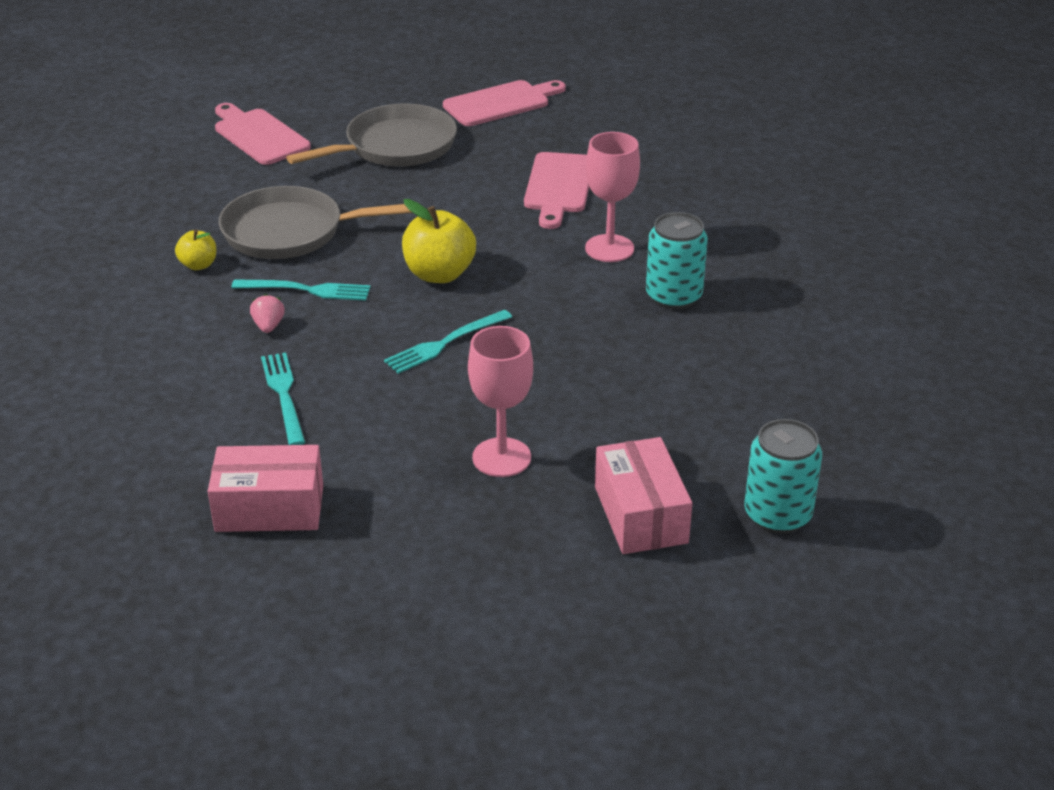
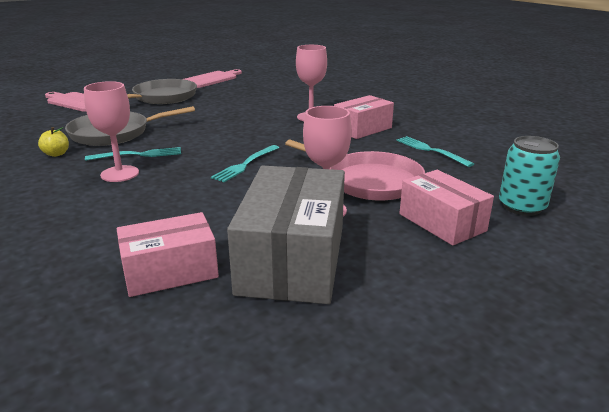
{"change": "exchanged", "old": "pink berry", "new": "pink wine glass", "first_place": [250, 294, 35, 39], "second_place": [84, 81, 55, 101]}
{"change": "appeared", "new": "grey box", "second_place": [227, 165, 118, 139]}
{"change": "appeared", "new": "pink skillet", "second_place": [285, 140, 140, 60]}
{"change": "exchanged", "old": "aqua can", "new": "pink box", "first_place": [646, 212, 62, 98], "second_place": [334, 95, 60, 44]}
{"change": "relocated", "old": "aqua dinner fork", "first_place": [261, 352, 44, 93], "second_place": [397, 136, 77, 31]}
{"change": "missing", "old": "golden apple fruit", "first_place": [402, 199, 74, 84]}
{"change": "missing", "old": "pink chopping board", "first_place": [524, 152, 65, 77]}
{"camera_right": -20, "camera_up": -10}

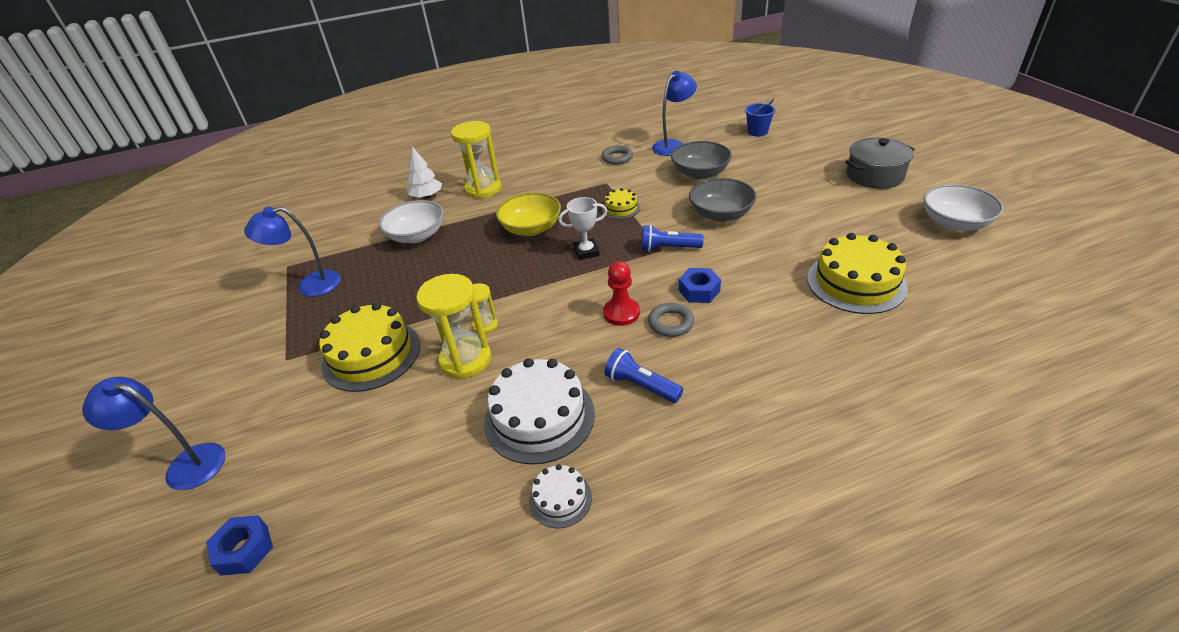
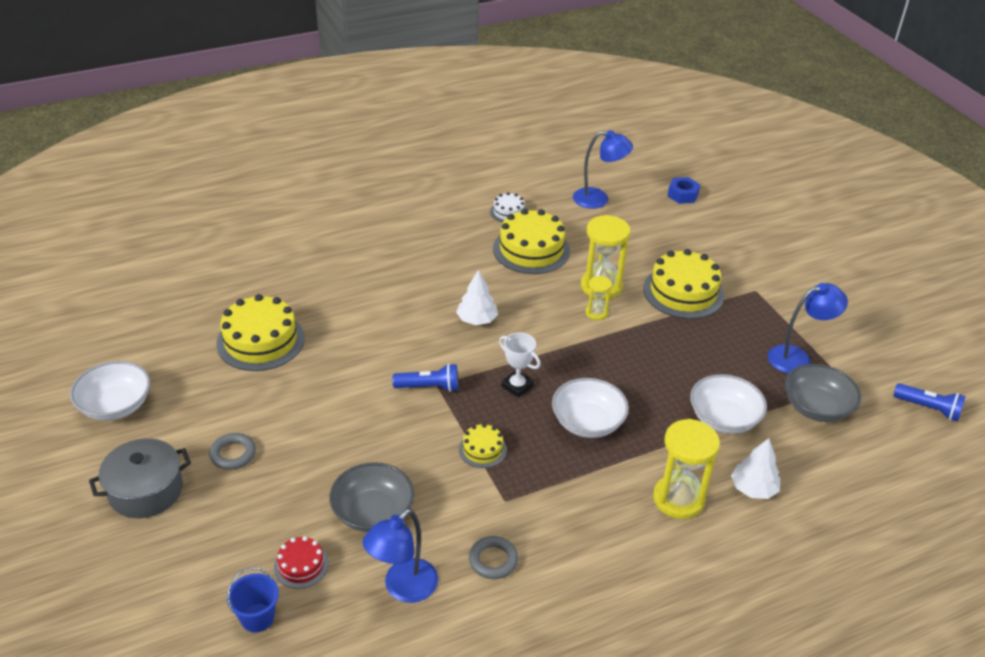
{"change": "relocated", "old": "grey hoop", "first_place": [648, 303, 46, 34], "second_place": [209, 433, 47, 37]}
{"change": "appeared", "new": "red gateau", "second_place": [274, 536, 55, 53]}
{"change": "exchanged", "old": "red game pawn", "new": "white toy tree", "first_place": [603, 261, 37, 65], "second_place": [456, 270, 42, 55]}
{"change": "colour", "old": "white gateau", "new": "golden gateau", "first_place": [484, 358, 111, 107], "second_place": [493, 209, 77, 65]}
{"change": "spun", "old": "white prize cup", "first_place": [558, 197, 49, 63], "second_place": [499, 332, 42, 66], "degrees": 60}
{"change": "colour", "old": "golden bowl", "new": "white bowl", "first_place": [496, 193, 65, 43], "second_place": [552, 378, 77, 60]}
{"change": "relocated", "old": "royal blue desk lamp", "first_place": [82, 377, 143, 113], "second_place": [573, 130, 60, 79]}
{"change": "relocated", "old": "grey bowl", "first_place": [689, 178, 67, 44], "second_place": [785, 364, 76, 58]}
{"change": "relocated", "old": "royal blue torch", "first_place": [604, 348, 79, 55], "second_place": [893, 383, 73, 38]}
{"change": "missing", "old": "royal blue nut", "first_place": [679, 268, 42, 35]}
{"camera_right": 170, "camera_up": 0}

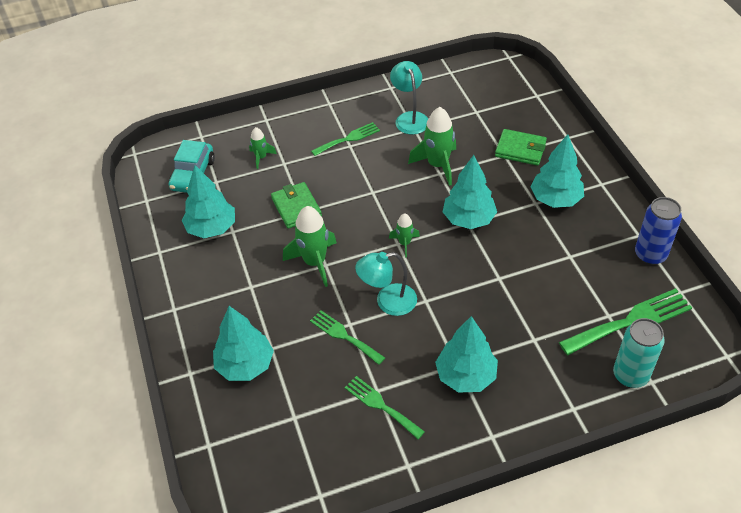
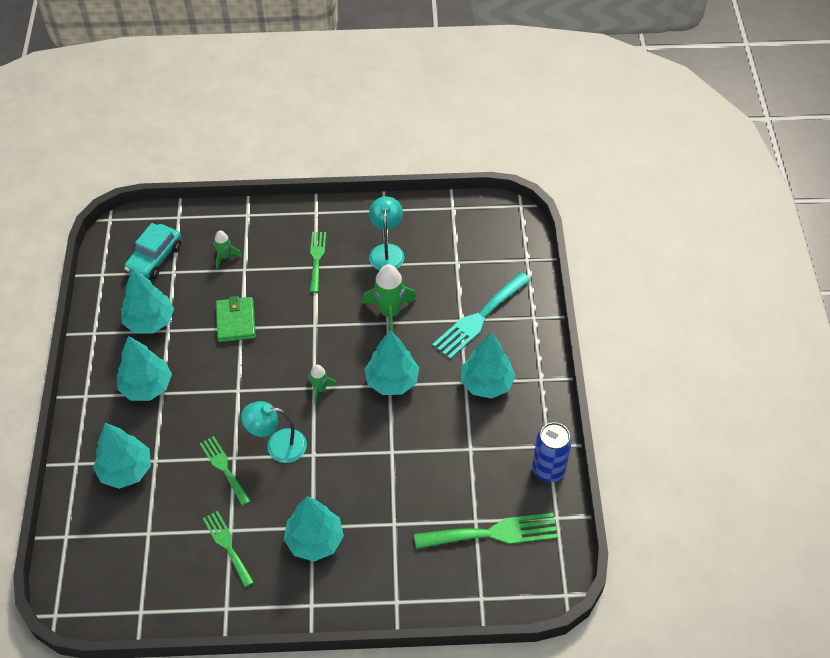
{"change": "appeared", "new": "aqua toy tree", "second_place": [117, 336, 55, 65]}
{"change": "spun", "old": "green dinner fork", "first_place": [311, 122, 69, 34], "second_place": [310, 232, 16, 61], "degrees": -75}
{"change": "exchanged", "old": "green billfold", "new": "aqua dinner fork", "first_place": [495, 129, 52, 37], "second_place": [432, 272, 99, 87]}
{"change": "missing", "old": "green rocket", "first_place": [283, 206, 54, 81]}
{"change": "missing", "old": "aqua can", "first_place": [613, 318, 52, 70]}
{"camera_right": 15, "camera_up": 5}

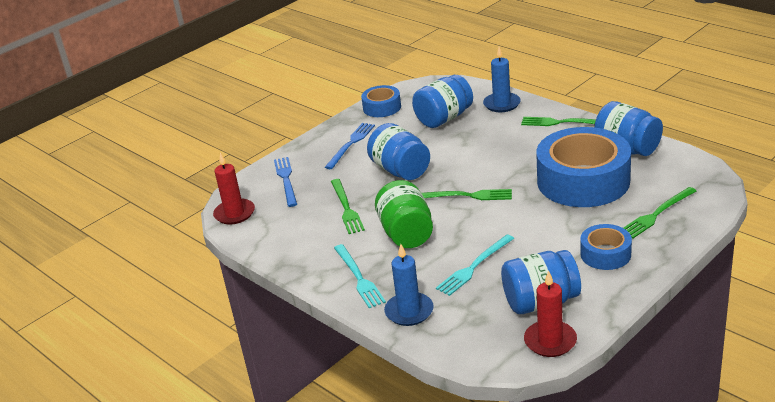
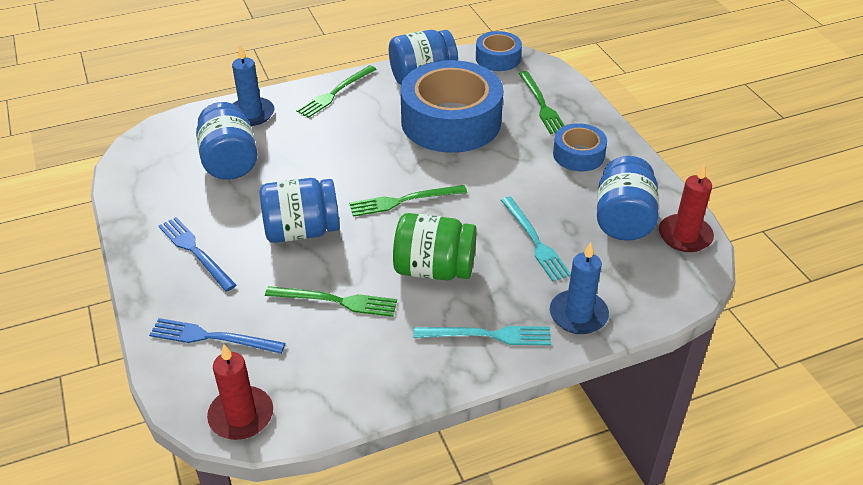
{"change": "spun", "old": "green dinner fork", "first_place": [421, 189, 91, 11], "second_place": [349, 185, 118, 32], "degrees": -135}
{"change": "relocated", "old": "royal blue roll of tape", "first_place": [361, 85, 40, 32], "second_place": [476, 31, 46, 40]}
{"camera_right": -70, "camera_up": 10}

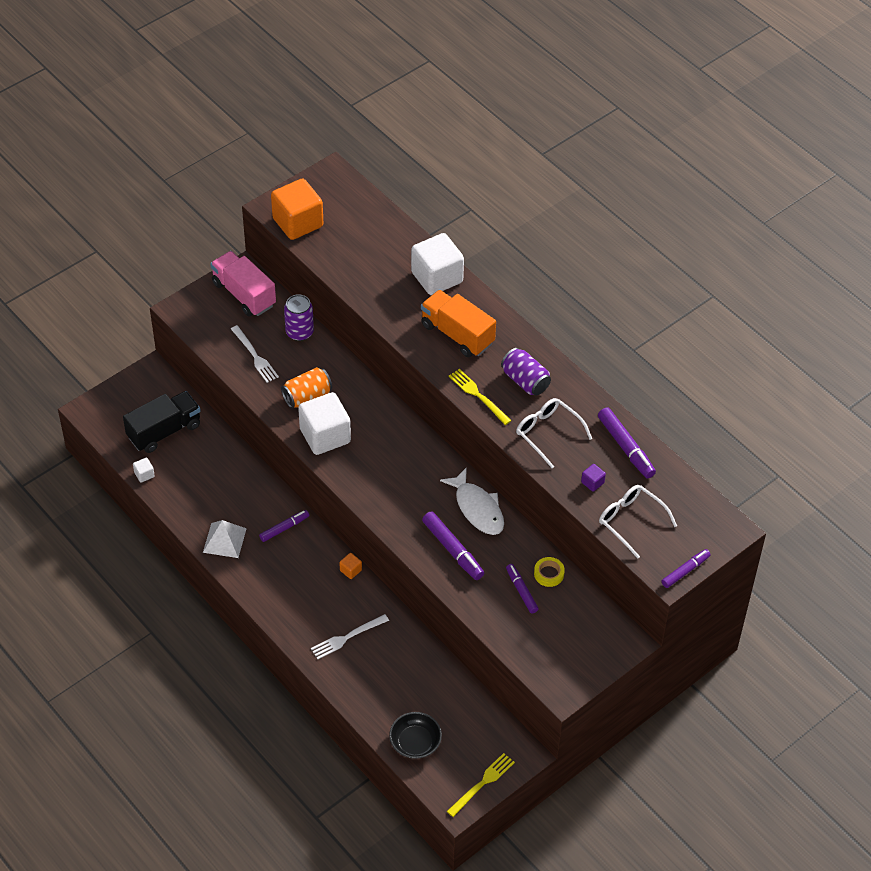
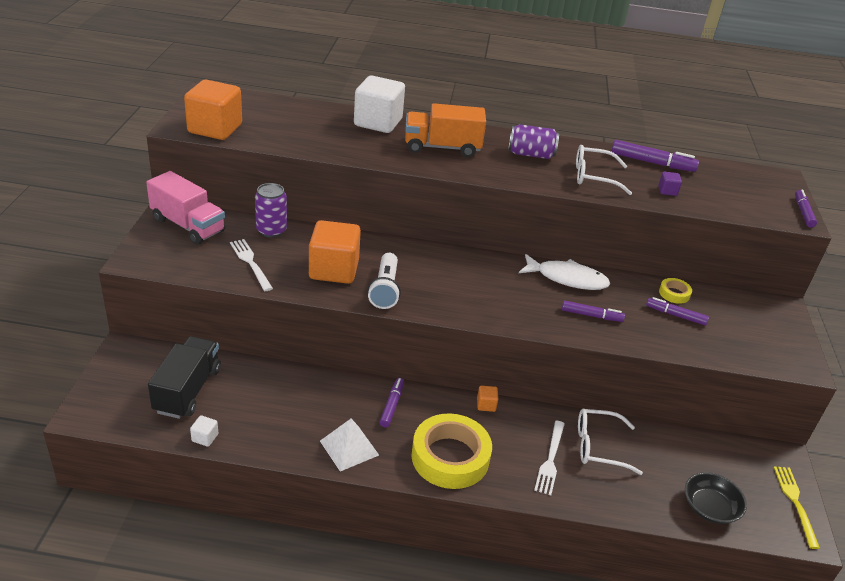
{"change": "spun", "old": "pink toy truck", "first_place": [210, 251, 66, 65], "second_place": [146, 171, 79, 74], "degrees": -150}
{"change": "spun", "old": "white dinner fork", "first_place": [231, 325, 48, 58], "second_place": [230, 239, 43, 52], "degrees": -135}
{"change": "exchanged", "old": "orange-coloured can", "new": "orange-coloured cube", "first_place": [281, 367, 51, 41], "second_place": [309, 220, 52, 64]}
{"change": "exchanged", "old": "white cube", "new": "white torch", "first_place": [298, 392, 53, 63], "second_place": [368, 253, 33, 56]}
{"change": "appeared", "new": "golden roll of tape", "second_place": [412, 414, 80, 75]}
{"change": "size", "old": "violet marker pen", "first_place": [422, 511, 62, 69], "second_place": [562, 301, 63, 21], "factor": 0.65}
{"change": "relocated", "old": "white eyeglasses", "first_place": [599, 485, 78, 74], "second_place": [578, 409, 65, 66]}
{"change": "missing", "old": "golden dinner fork", "first_place": [449, 369, 63, 56]}
{"camera_right": -45, "camera_up": -15}

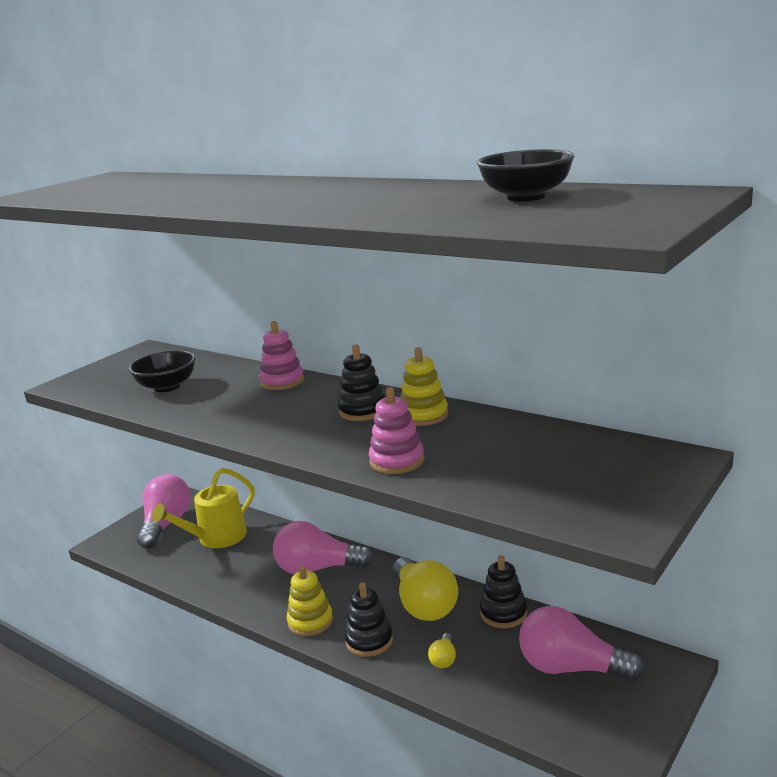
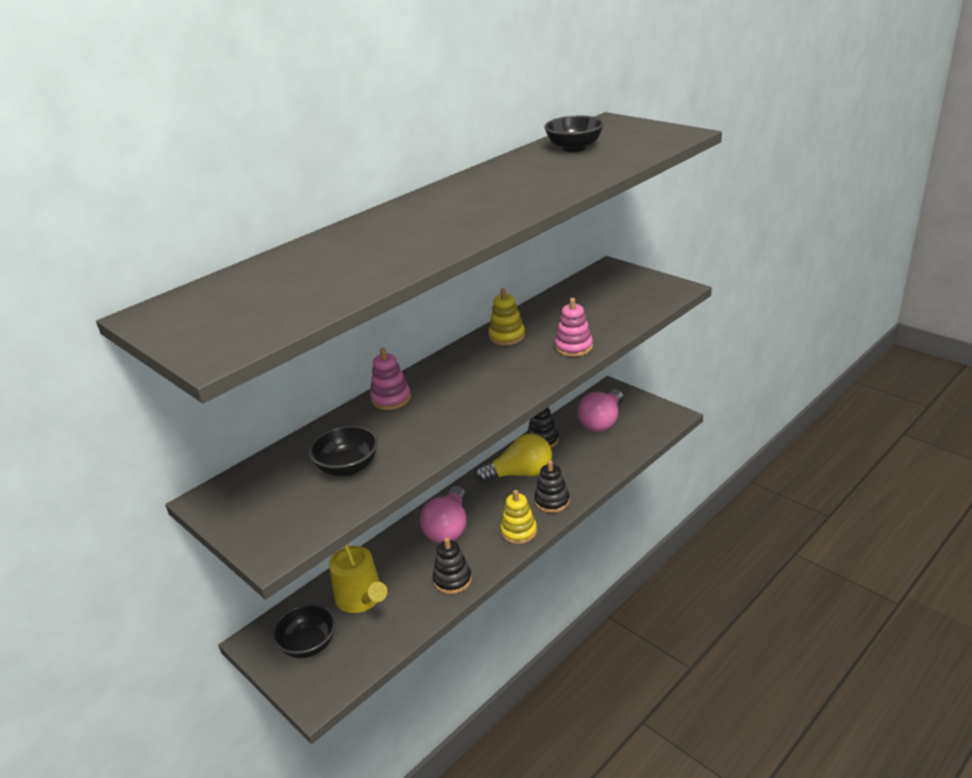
{"change": "exchanged", "old": "pink light bulb", "new": "black bowl", "first_place": [137, 474, 54, 75], "second_place": [272, 604, 64, 54]}
{"change": "relocated", "old": "black stacking toy", "first_place": [338, 345, 47, 76], "second_place": [433, 537, 39, 57]}
{"change": "missing", "old": "golden light bulb", "first_place": [428, 633, 28, 35]}
{"camera_right": -80, "camera_up": 10}

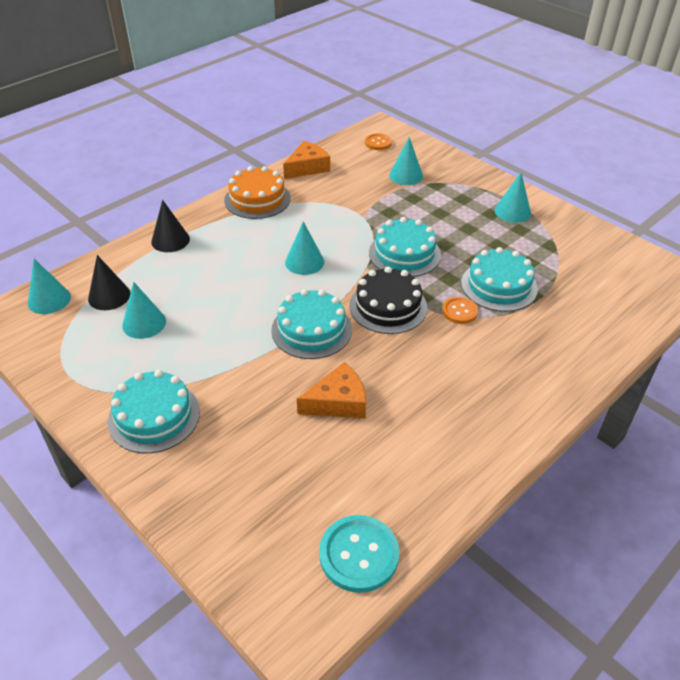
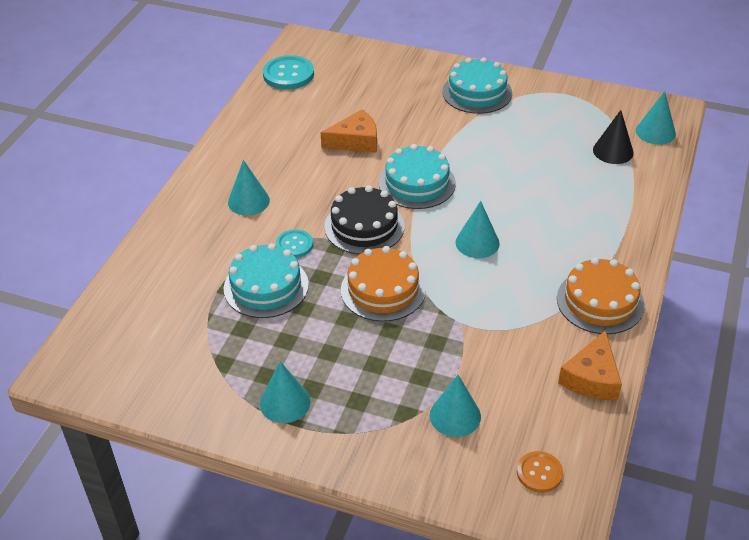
{"change": "relocated", "old": "aqua cone", "first_place": [122, 282, 44, 57], "second_place": [228, 160, 42, 56]}
{"change": "colour", "old": "orange-coloured button", "new": "aqua button", "first_place": [442, 297, 36, 27], "second_place": [276, 229, 37, 29]}
{"change": "spun", "old": "orange-coloured cheese", "first_place": [297, 362, 69, 56], "second_place": [321, 109, 56, 44], "degrees": -150}
{"change": "colour", "old": "aqua gateau", "new": "orange-coloured gateau", "first_place": [369, 217, 72, 60], "second_place": [341, 246, 85, 76]}
{"change": "missing", "old": "black cone", "first_place": [151, 200, 39, 52]}
{"camera_right": 155, "camera_up": 0}

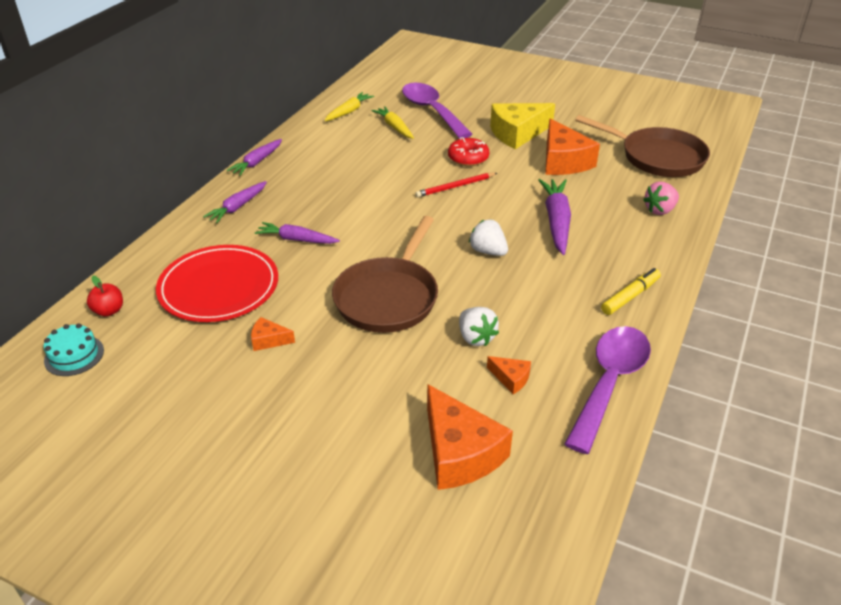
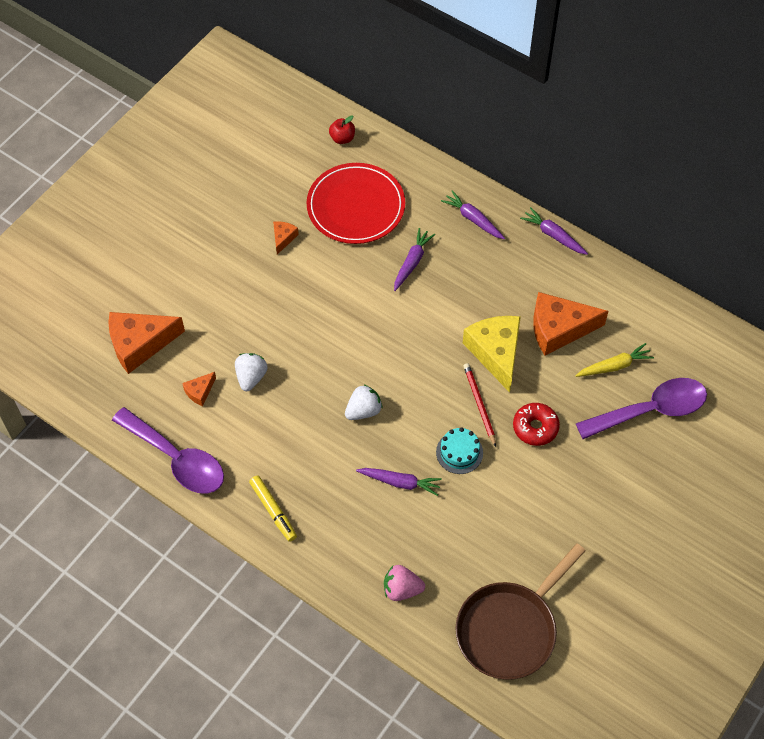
{"change": "spun", "old": "white berry", "first_place": [459, 307, 40, 39], "second_place": [235, 353, 33, 38], "degrees": 120}
{"change": "size", "old": "violet toy carrot", "first_place": [538, 179, 33, 76], "second_place": [356, 468, 86, 28], "factor": 0.65}
{"change": "spun", "old": "pink berry", "first_place": [643, 182, 36, 33], "second_place": [384, 565, 41, 36], "degrees": -60}
{"change": "relocated", "old": "aqua gateau", "first_place": [43, 324, 61, 52], "second_place": [436, 428, 47, 46]}
{"change": "relocated", "old": "golden cheese", "first_place": [490, 103, 65, 46], "second_place": [463, 316, 58, 77]}
{"change": "relocated", "old": "orange-coloured cheese", "first_place": [545, 118, 55, 57], "second_place": [533, 292, 76, 64]}
{"change": "missing", "old": "golden toy carrot", "first_place": [324, 92, 50, 29]}
{"change": "missing", "old": "dark brown skillet", "first_place": [332, 216, 106, 117]}
{"camera_right": 100, "camera_up": 20}

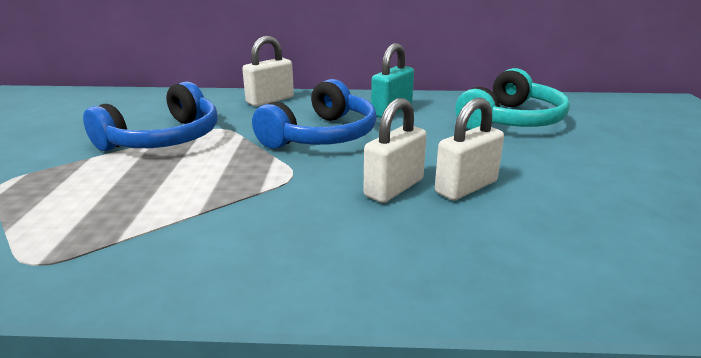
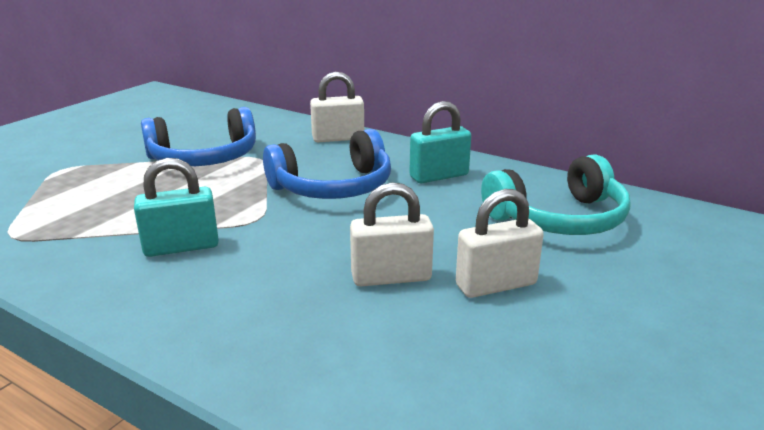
{"change": "appeared", "new": "aqua padlock", "second_place": [134, 158, 85, 99]}
{"change": "relocated", "old": "white padlock", "first_place": [364, 98, 63, 105], "second_place": [456, 189, 88, 109]}
{"camera_right": 30, "camera_up": 0}

